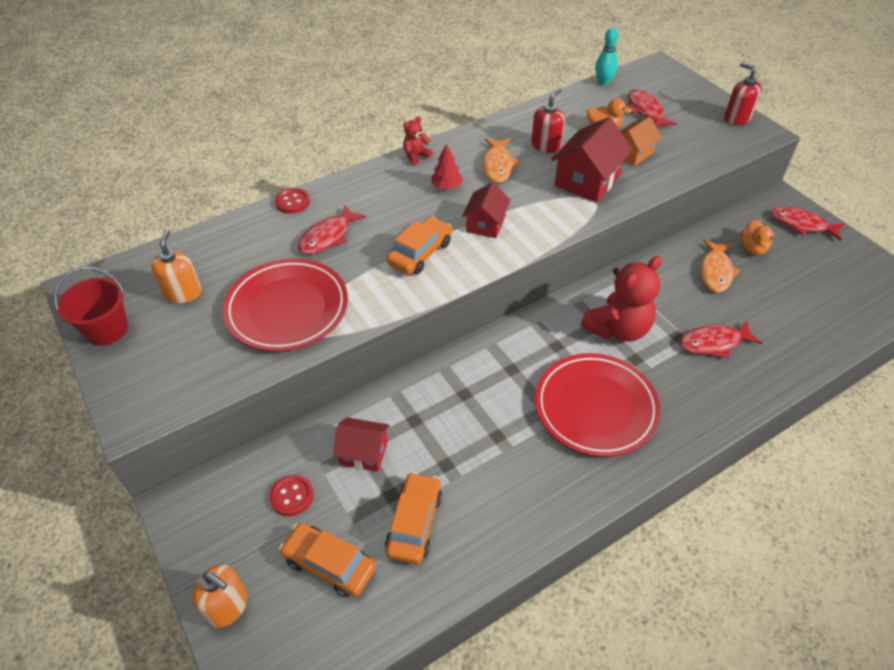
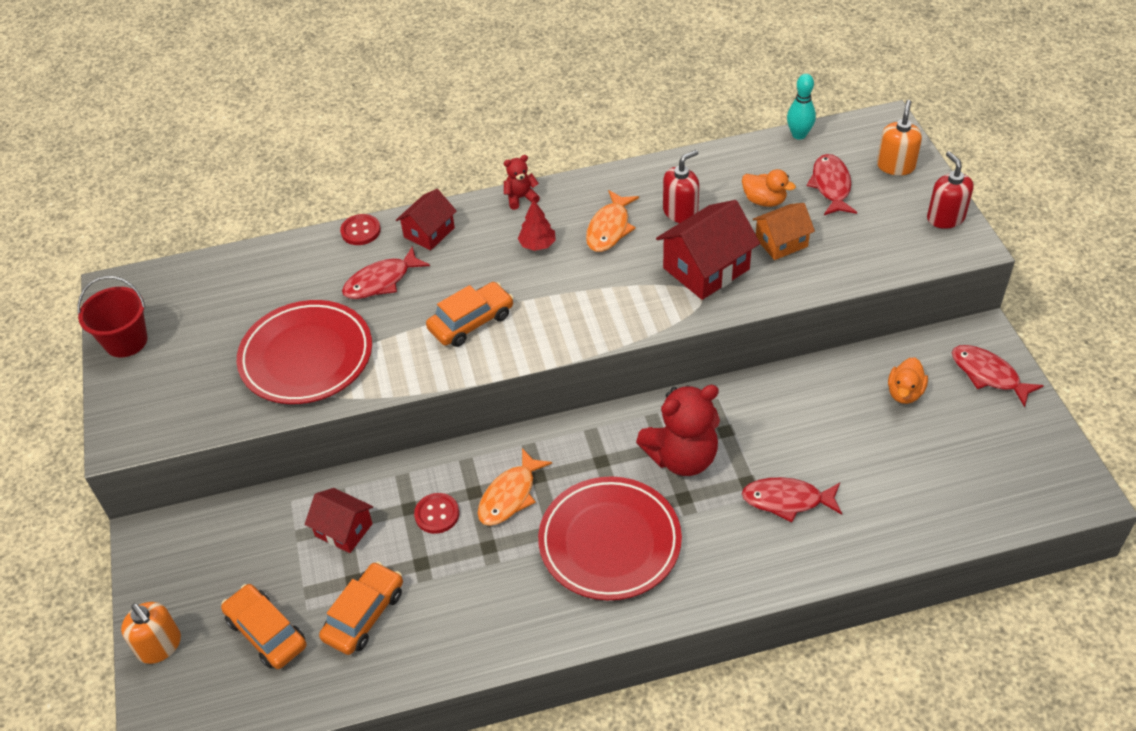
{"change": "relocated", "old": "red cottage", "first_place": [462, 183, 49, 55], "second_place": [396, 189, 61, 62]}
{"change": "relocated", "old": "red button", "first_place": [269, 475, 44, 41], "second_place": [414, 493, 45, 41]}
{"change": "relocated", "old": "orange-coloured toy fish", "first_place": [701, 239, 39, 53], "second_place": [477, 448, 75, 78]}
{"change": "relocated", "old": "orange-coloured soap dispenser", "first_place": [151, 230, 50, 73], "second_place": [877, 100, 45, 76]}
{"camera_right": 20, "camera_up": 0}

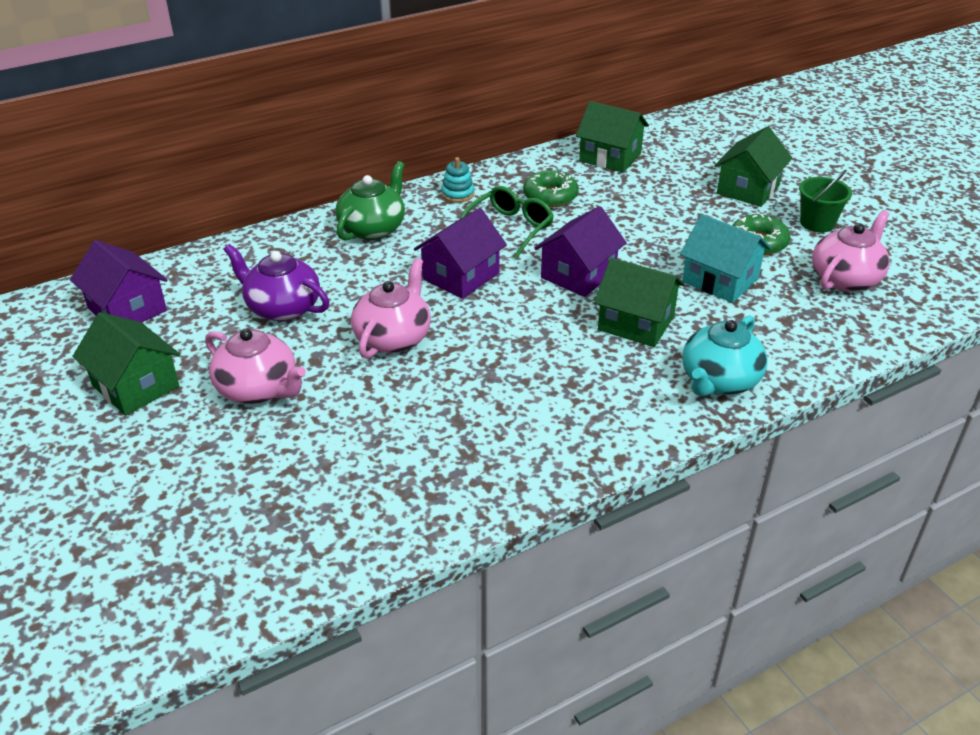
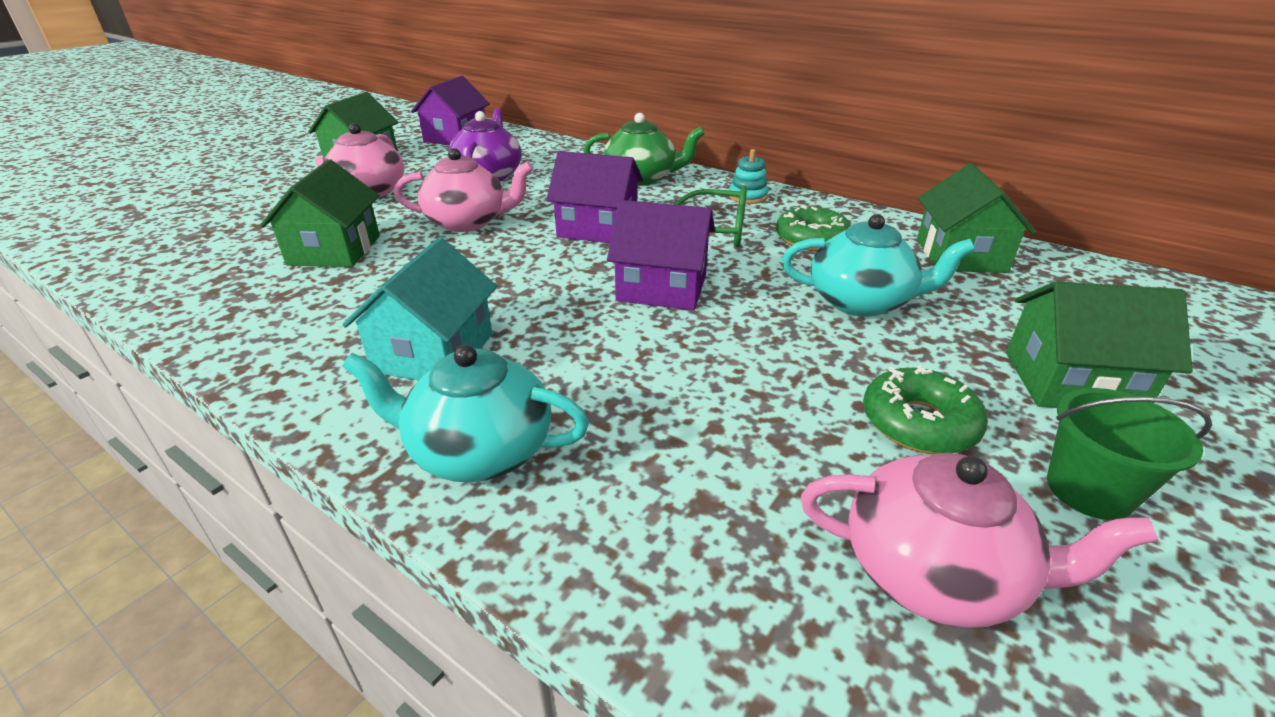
{"change": "relocated", "old": "green cottage", "first_place": [594, 258, 91, 89], "second_place": [260, 159, 120, 108]}
{"change": "relocated", "old": "aqua cottage", "first_place": [680, 214, 91, 89], "second_place": [342, 237, 155, 143]}
{"change": "appeared", "new": "aqua tea pot", "second_place": [782, 214, 193, 103]}
{"camera_right": 65, "camera_up": -5}

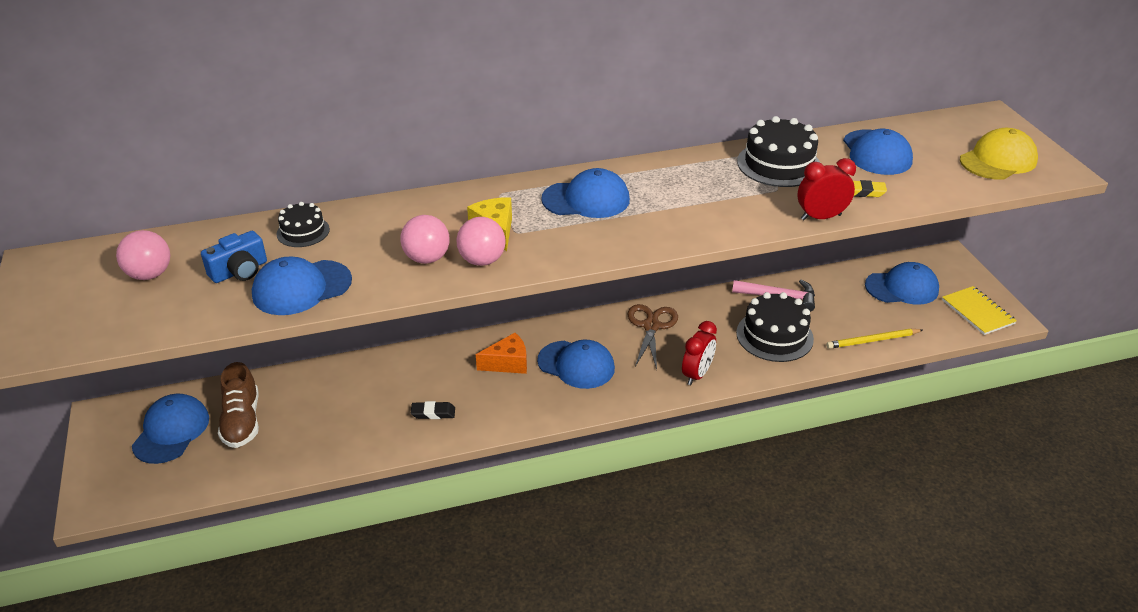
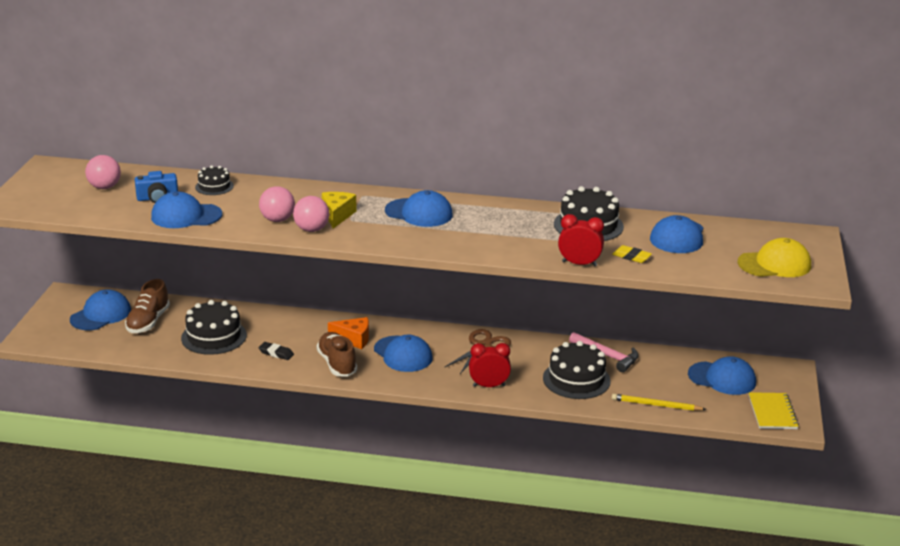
{"change": "appeared", "new": "black gateau", "second_place": [181, 300, 66, 55]}
{"change": "appeared", "new": "dark brown shoe", "second_place": [317, 332, 40, 45]}
{"change": "spun", "old": "red alarm clock", "first_place": [682, 321, 35, 64], "second_place": [469, 343, 42, 44], "degrees": -150}
{"camera_right": 25, "camera_up": -10}

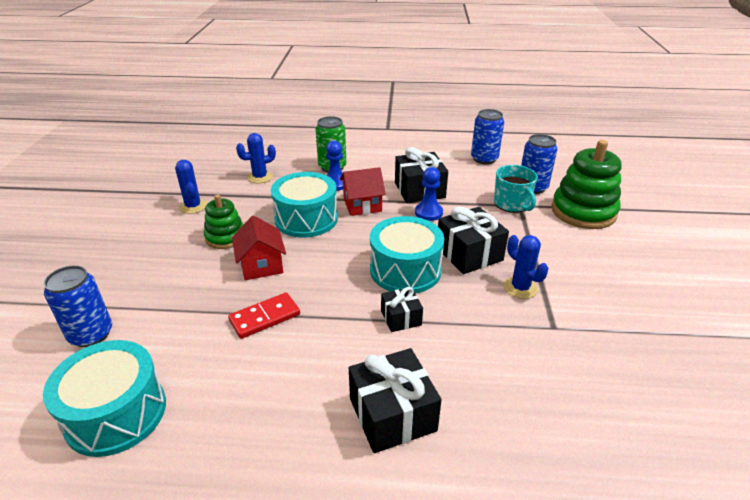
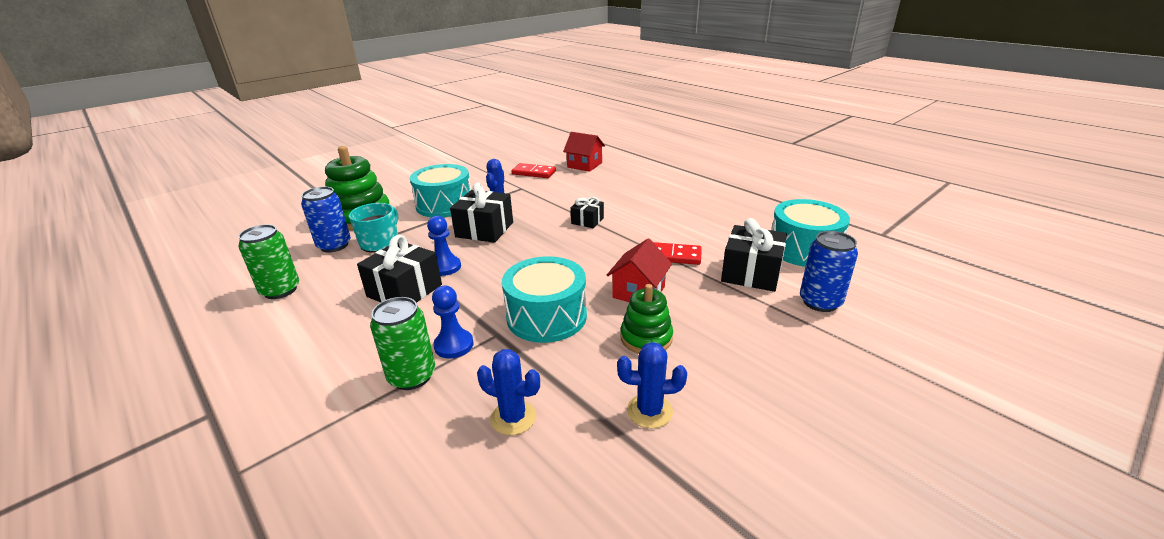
{"change": "colour", "old": "royal blue can", "new": "green can", "first_place": [471, 109, 33, 55], "second_place": [238, 224, 61, 75]}
{"change": "relocated", "old": "aqua snare drum", "first_place": [370, 216, 74, 77], "second_place": [410, 164, 61, 53]}
{"change": "appeared", "new": "red domino", "second_place": [511, 163, 45, 15]}
{"change": "relocated", "old": "red cottage", "first_place": [340, 167, 46, 49], "second_place": [563, 132, 42, 40]}
{"change": "spun", "old": "royal blue prickly plant", "first_place": [175, 160, 32, 54], "second_place": [617, 342, 70, 87], "degrees": 75}
{"change": "relocated", "old": "black gift", "first_place": [349, 348, 92, 105], "second_place": [721, 218, 66, 74]}
{"camera_right": -135, "camera_up": -5}

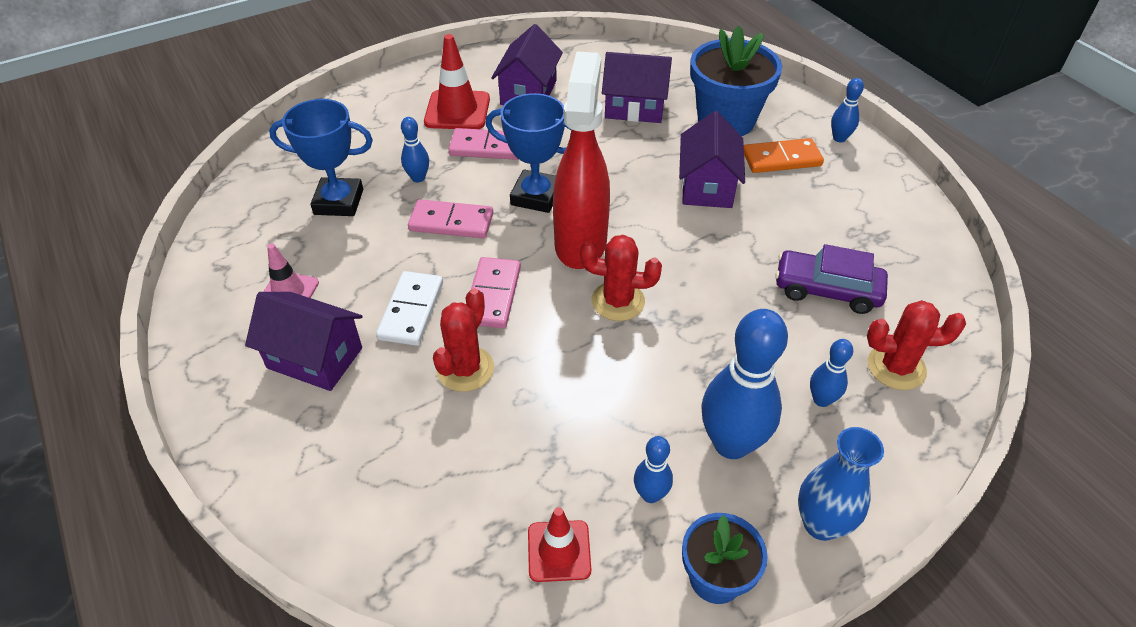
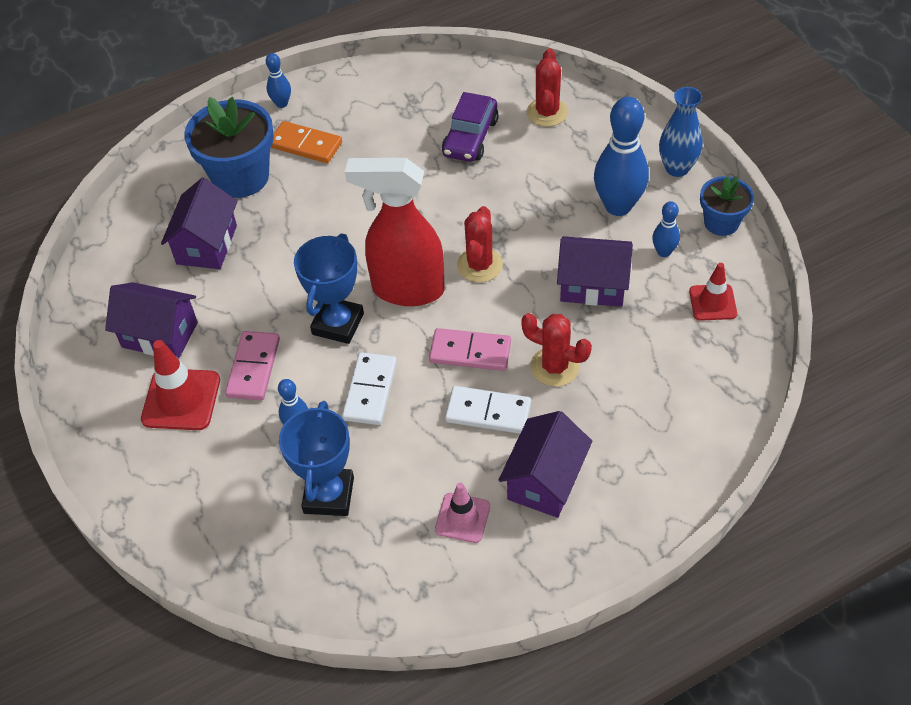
{"change": "spun", "old": "orange-coloured domino", "first_place": [744, 138, 80, 35], "second_place": [271, 121, 71, 42], "degrees": -60}
{"change": "colour", "old": "pink domino", "new": "white domino", "first_place": [408, 199, 85, 39], "second_place": [342, 352, 55, 73]}
{"change": "relocated", "old": "violet cottage", "first_place": [679, 111, 66, 97], "second_place": [557, 236, 76, 71]}
{"change": "missing", "old": "royal blue skittle", "first_place": [810, 339, 43, 68]}
{"camera_right": -85, "camera_up": 5}

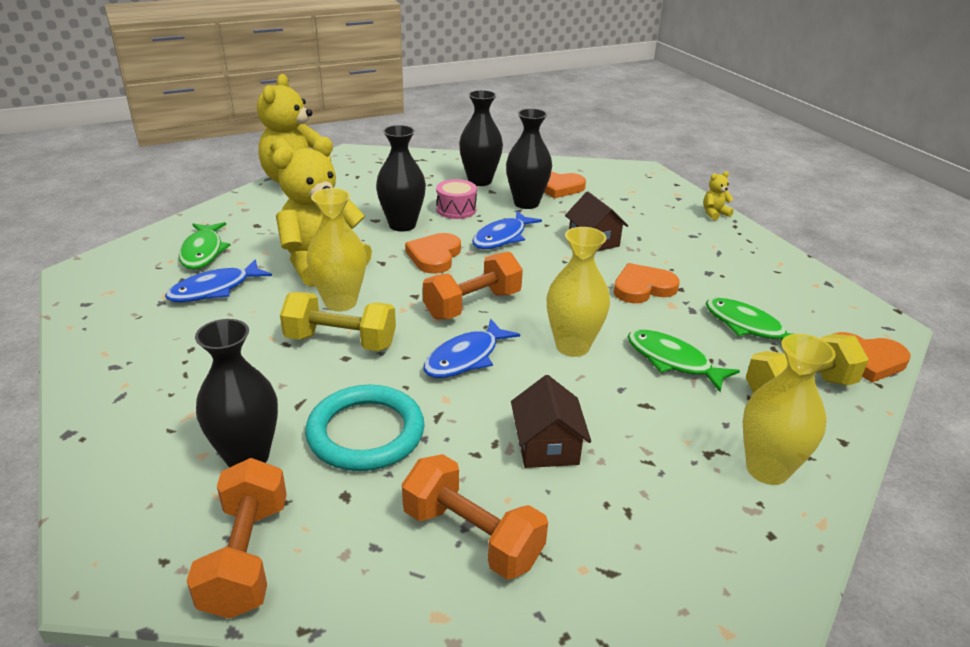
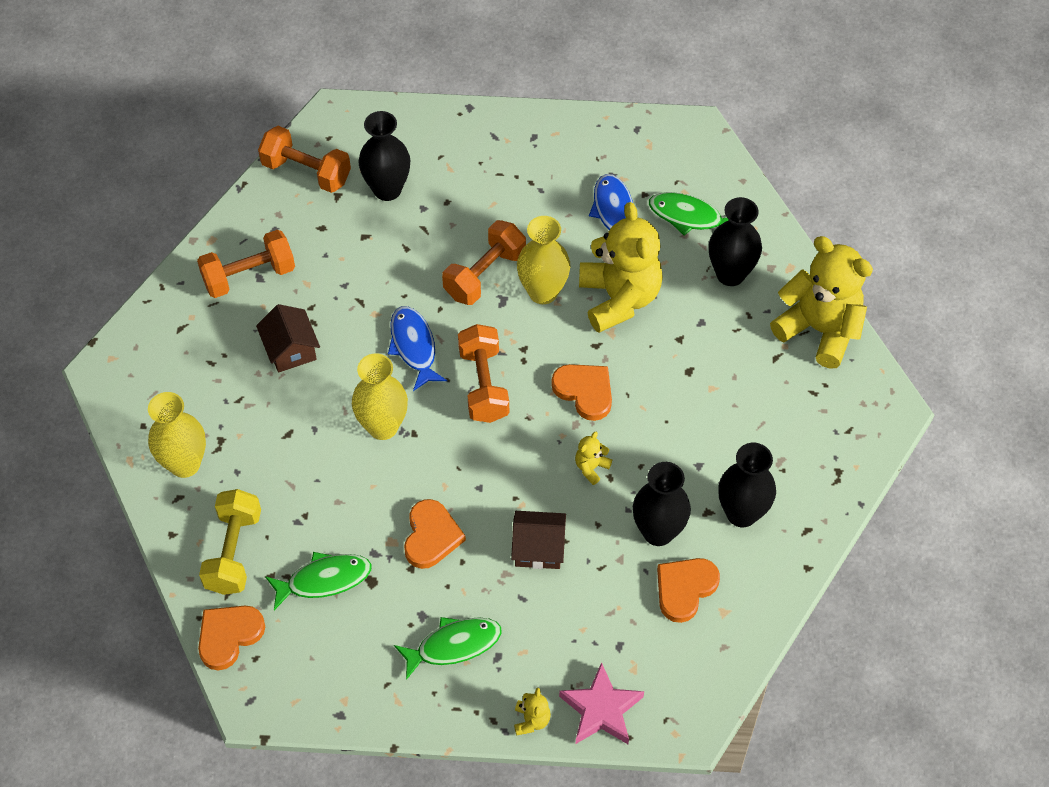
{"change": "spun", "old": "dark brown cottage", "first_place": [511, 375, 80, 93], "second_place": [256, 304, 64, 69], "degrees": 45}
{"change": "relocated", "old": "green toy fish", "first_place": [627, 330, 113, 62], "second_place": [394, 617, 108, 63]}
{"change": "colour", "old": "golden free weight", "new": "orange-coloured free weight", "first_place": [280, 292, 116, 59], "second_place": [442, 220, 84, 85]}
{"change": "appeared", "new": "pink star", "second_place": [559, 662, 85, 82]}
{"change": "exchanged", "old": "royal blue toy fish", "new": "golden stuffed bear", "first_place": [472, 211, 70, 38], "second_place": [575, 432, 37, 53]}
{"change": "relocated", "old": "black flower vase", "first_place": [376, 125, 50, 107], "second_place": [709, 197, 53, 89]}
{"change": "missing", "old": "aqua hoop", "first_place": [305, 385, 120, 86]}
{"change": "missing", "old": "pink snare drum", "first_place": [436, 179, 41, 40]}
{"camera_right": 120, "camera_up": 25}

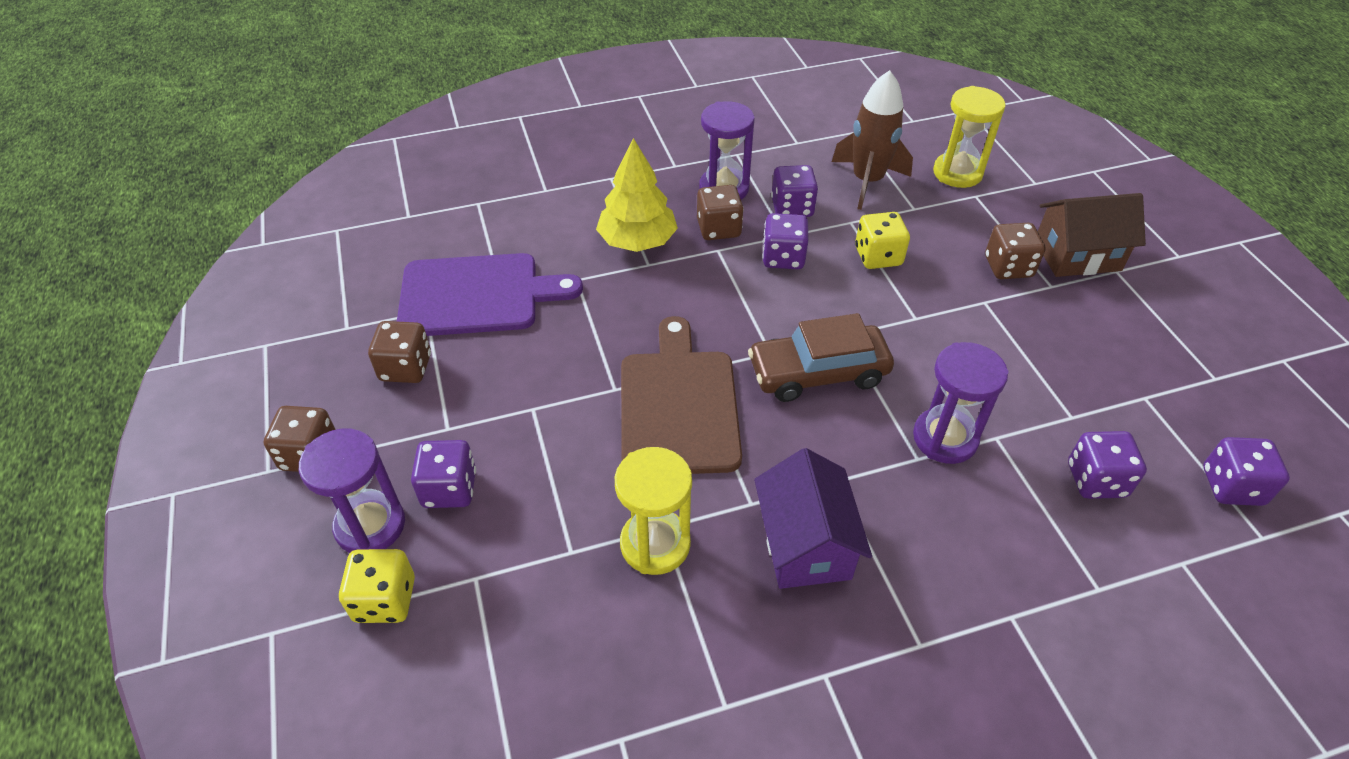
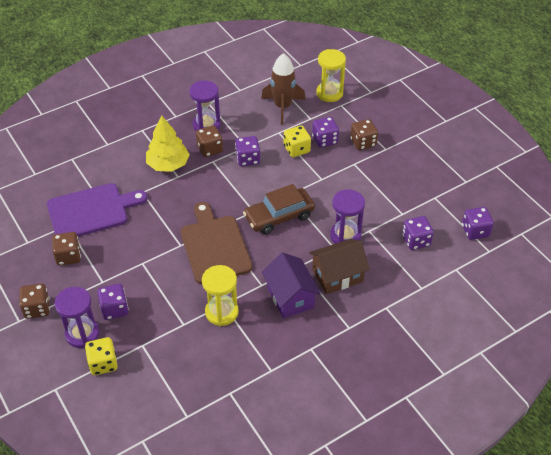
{"change": "relocated", "old": "dark brown cottage", "first_place": [1038, 193, 108, 84], "second_place": [309, 239, 61, 55]}
{"change": "relocated", "old": "violet dice", "first_place": [771, 165, 47, 52], "second_place": [312, 117, 27, 31]}
{"camera_right": -15, "camera_up": 0}

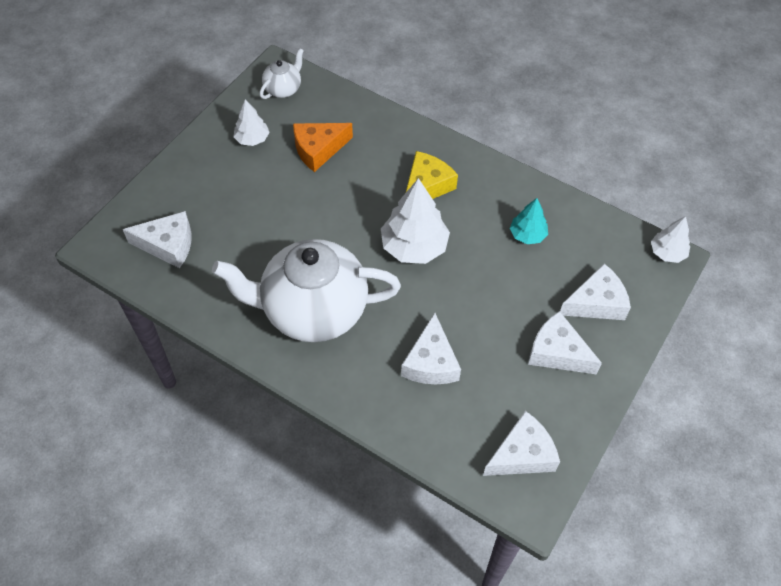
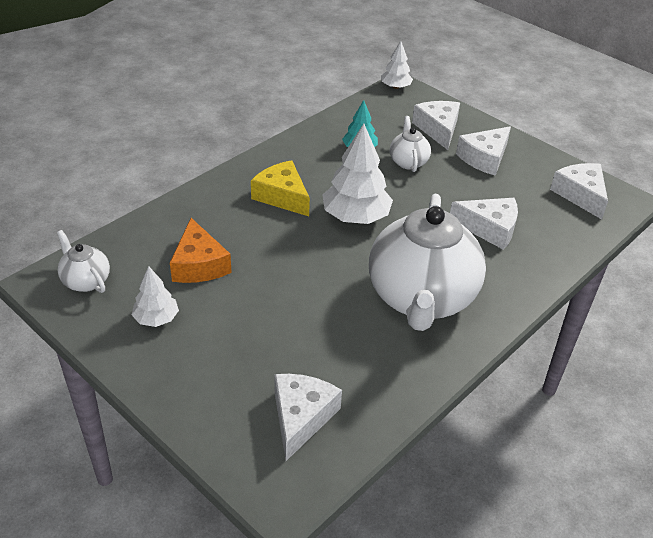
{"change": "appeared", "new": "white tea pot", "second_place": [390, 116, 41, 56]}
{"camera_right": -80, "camera_up": -15}

